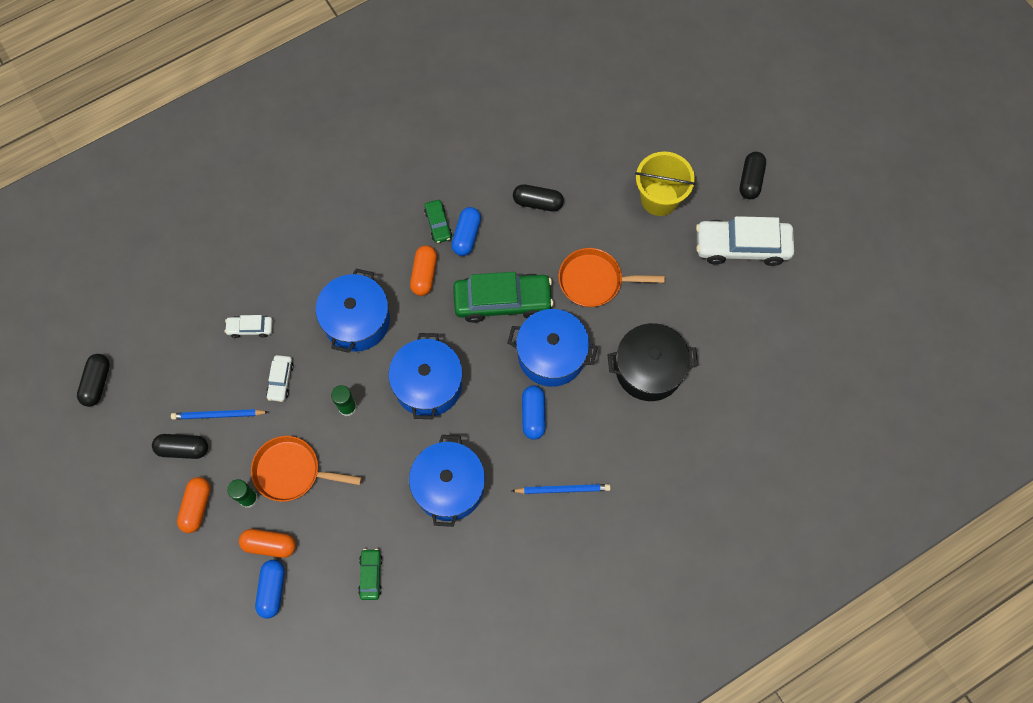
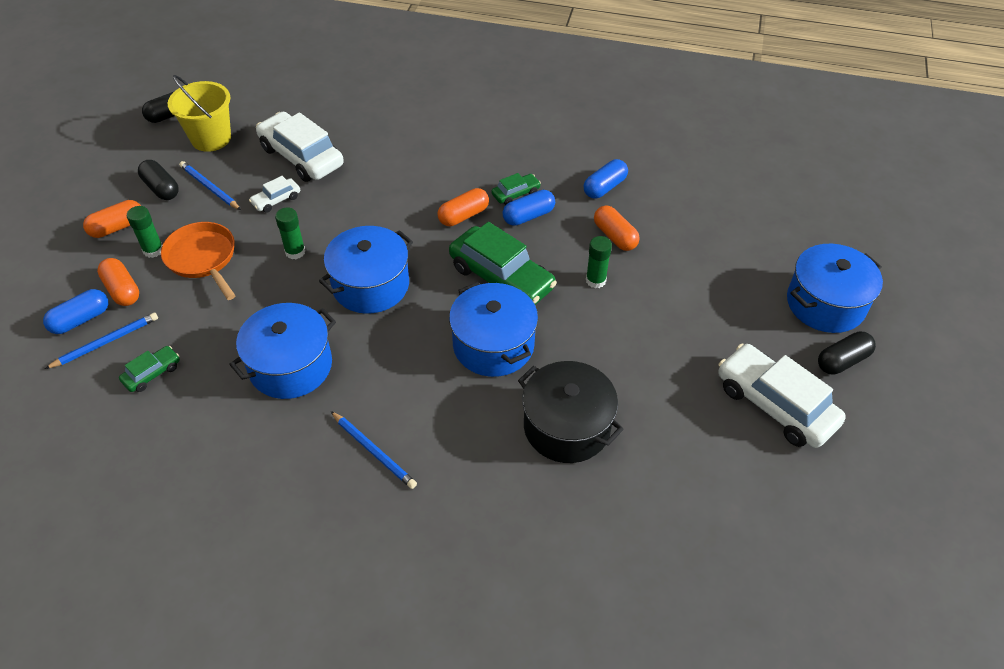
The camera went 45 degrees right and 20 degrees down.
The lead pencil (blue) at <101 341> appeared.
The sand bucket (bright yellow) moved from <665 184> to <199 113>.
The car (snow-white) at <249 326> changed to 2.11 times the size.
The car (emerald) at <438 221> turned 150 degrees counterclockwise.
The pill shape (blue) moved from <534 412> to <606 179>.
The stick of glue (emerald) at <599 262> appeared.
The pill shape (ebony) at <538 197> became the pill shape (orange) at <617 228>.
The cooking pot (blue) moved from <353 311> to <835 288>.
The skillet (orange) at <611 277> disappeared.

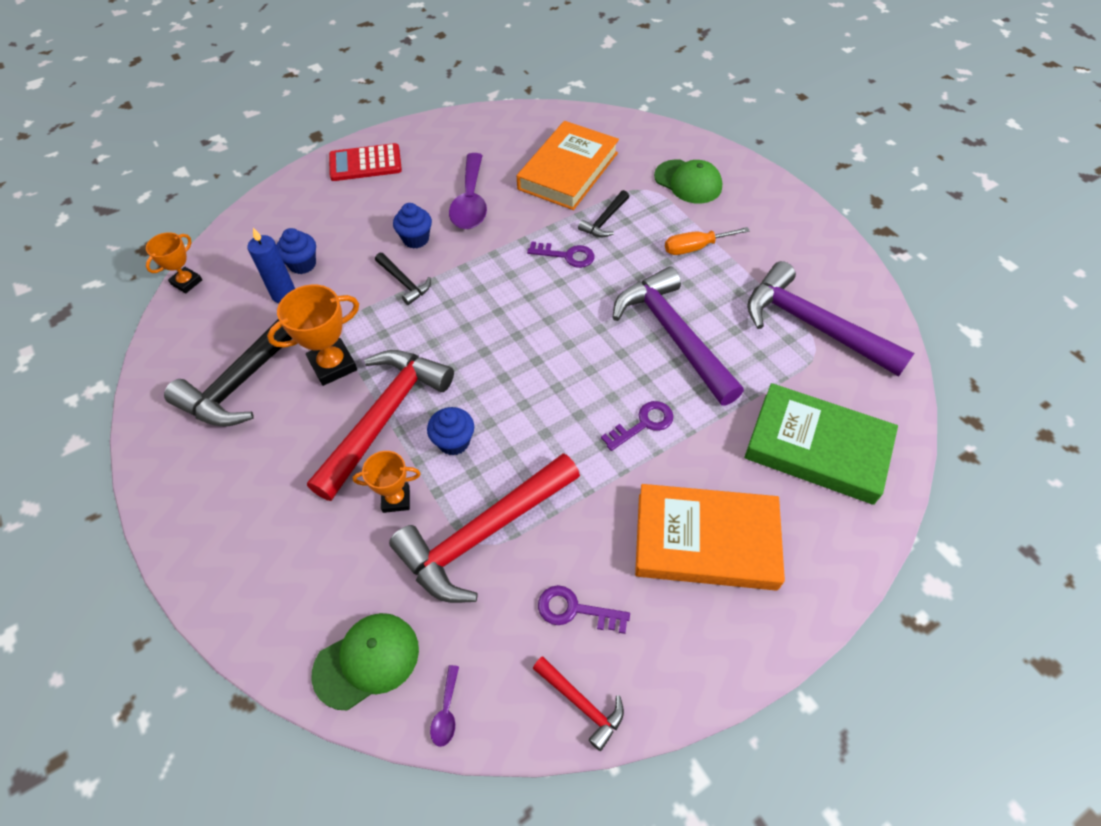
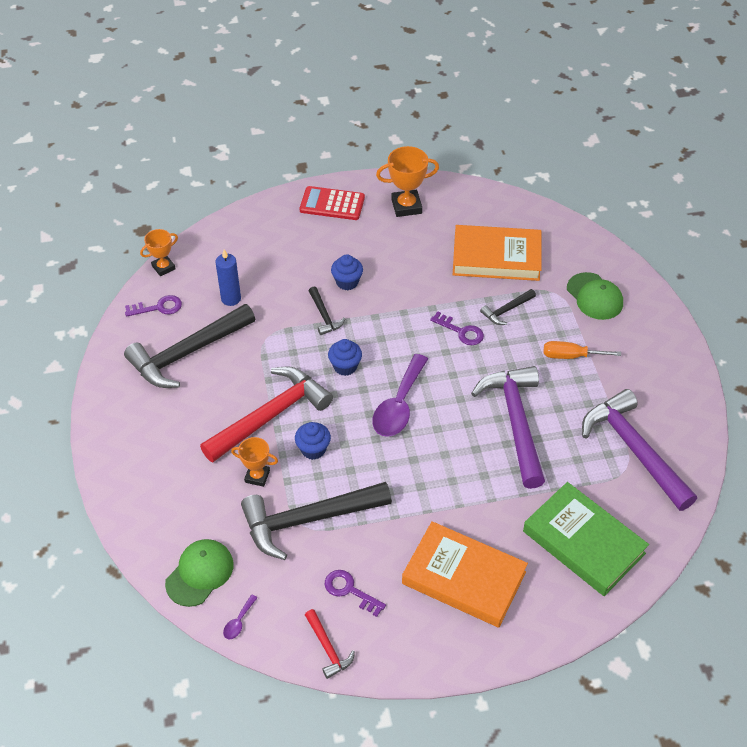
The camera went 20 degrees right and 5 degrees down.
The door key (royal purple) moved from <637 426> to <153 306>.
The peaked cap (emerald) at <365 661> turned 45 degrees counterclockwise.
The carpenter's hammer (red) at <484 528> became the carpenter's hammer (ebony) at <316 521>.
The fairy cake (blue) moved from <296 251> to <345 357>.
The tablespoon (royal purple) moved from <468 191> to <400 395>.
The award cup (orange) moved from <313 335> to <407 181>.
The hardback (orange) at <568 165> turned 45 degrees clockwise.

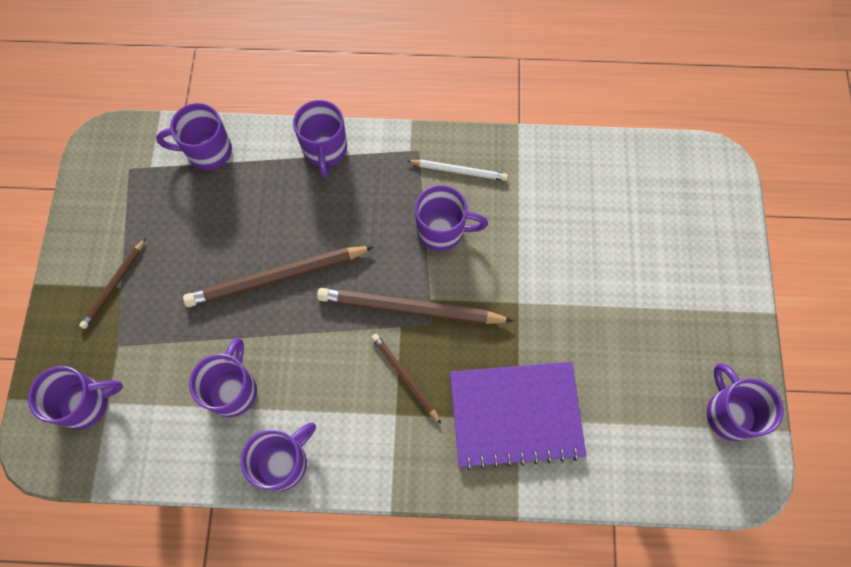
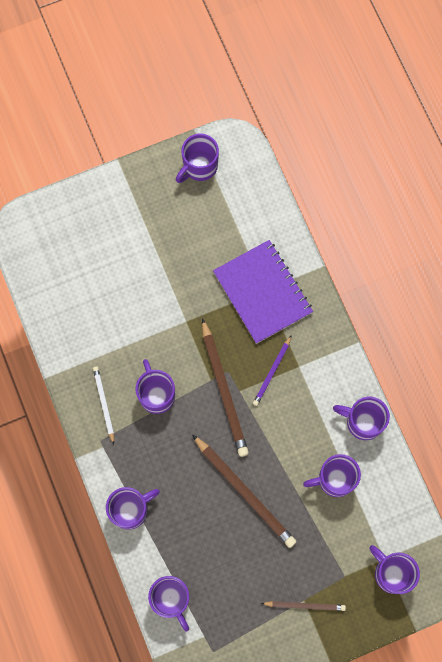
The camera went 115 degrees left and 5 degrees up.
The lead pencil (brown) at <406 379> became the lead pencil (royal purple) at <272 370>.

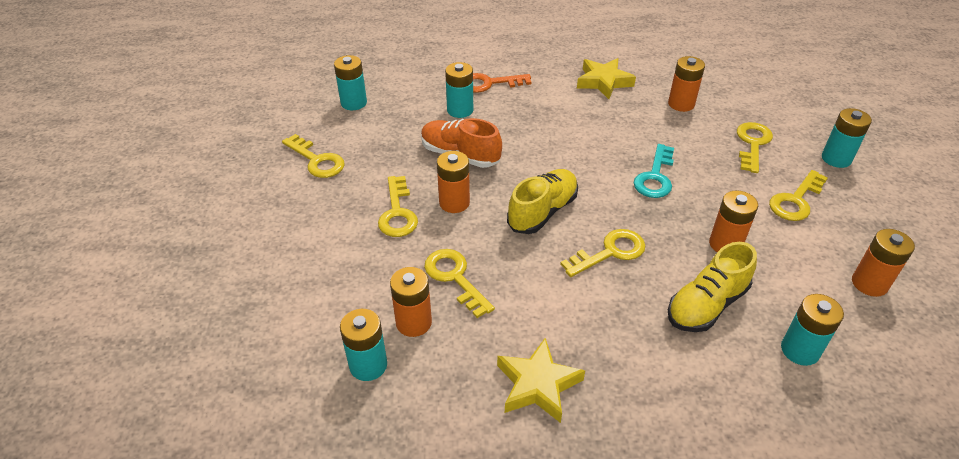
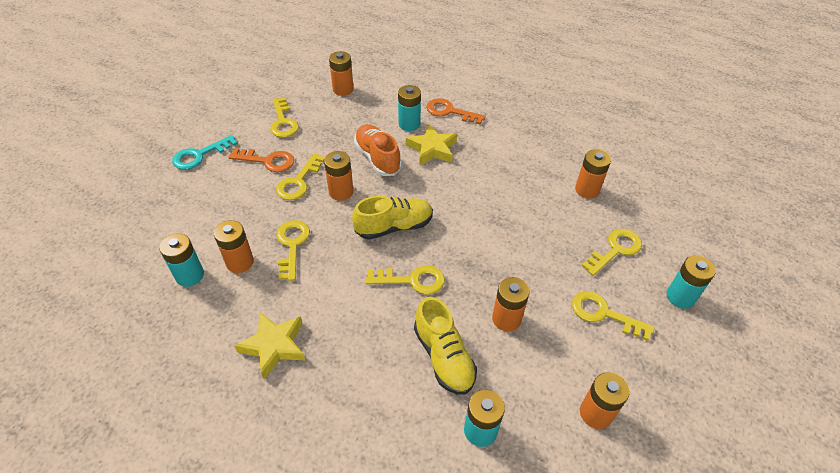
The camera went 30 degrees right and 5 degrees up.
The door key (teal) moved from <654 171> to <205 152>.
The door key (orange) at <261 160> appeared.
The battery (teal) at <350 82> became the battery (orange) at <341 73>.
The star shape (bright yellow) moved from <606 78> to <431 144>.
The lace-up shoe (bright yellow) at <712 287> turned 105 degrees counterclockwise.
The door key (bright yellow) at <798 195> turned 45 degrees clockwise.

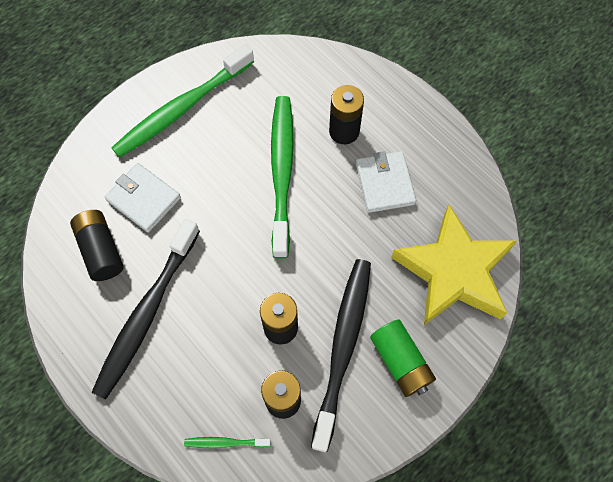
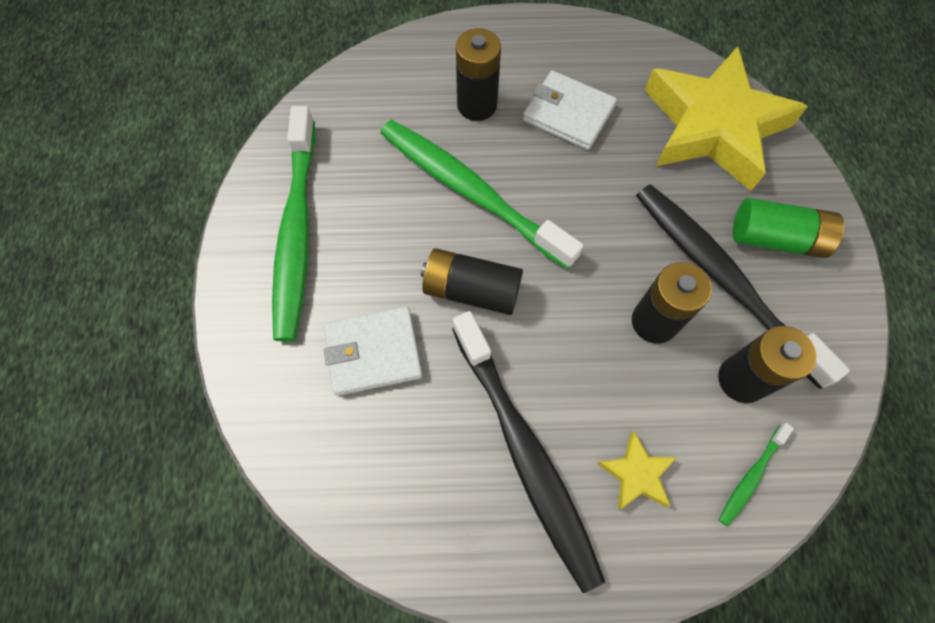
The camera went 50 degrees left and 0 degrees up.
The battery (ebony) moved from <97 245> to <472 281>.
The star shape (bright yellow) at <637 470> appeared.

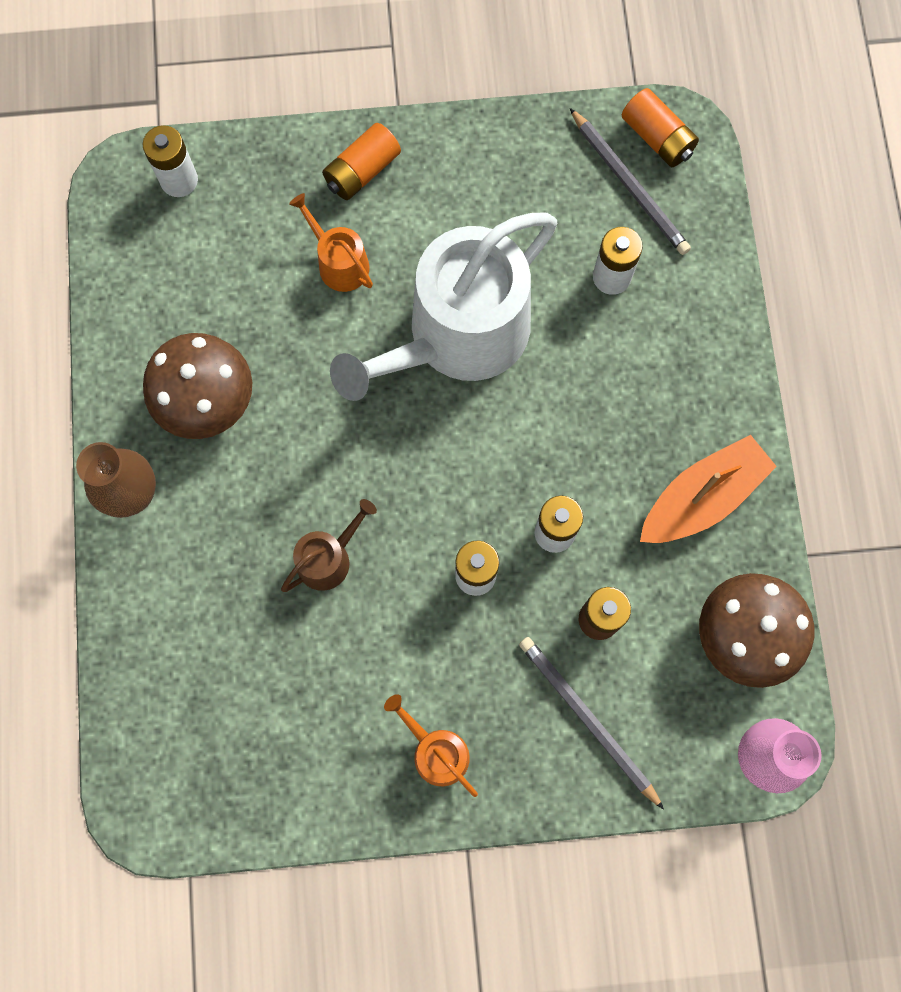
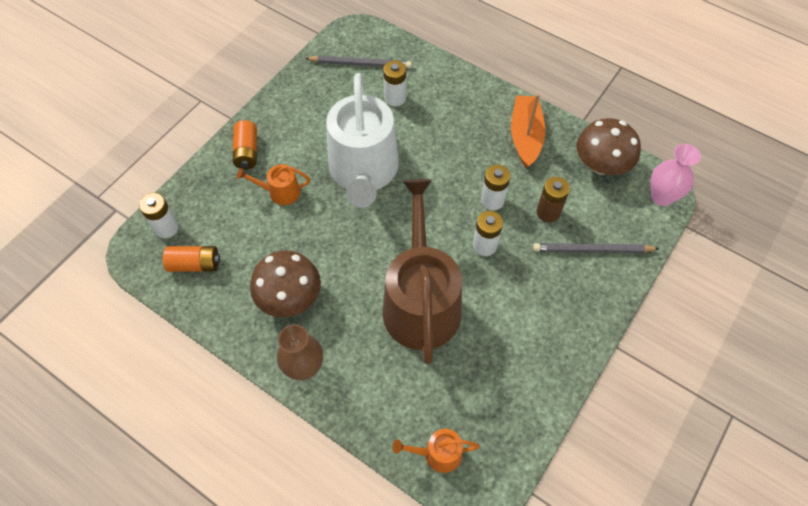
The camera went 50 degrees left and 15 degrees down.
The battery (orange) moved from <660 127> to <191 259>.
The watering can (brown) at <329 545> changed to 2.35 times the size.
The watering can (orange) moved from <431 745> to <436 451>.

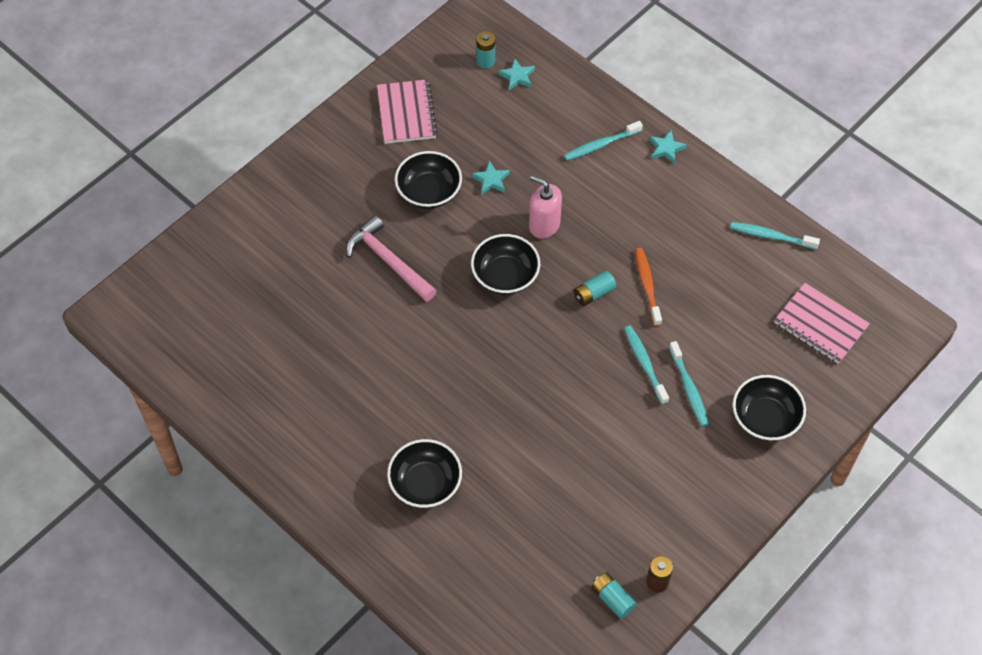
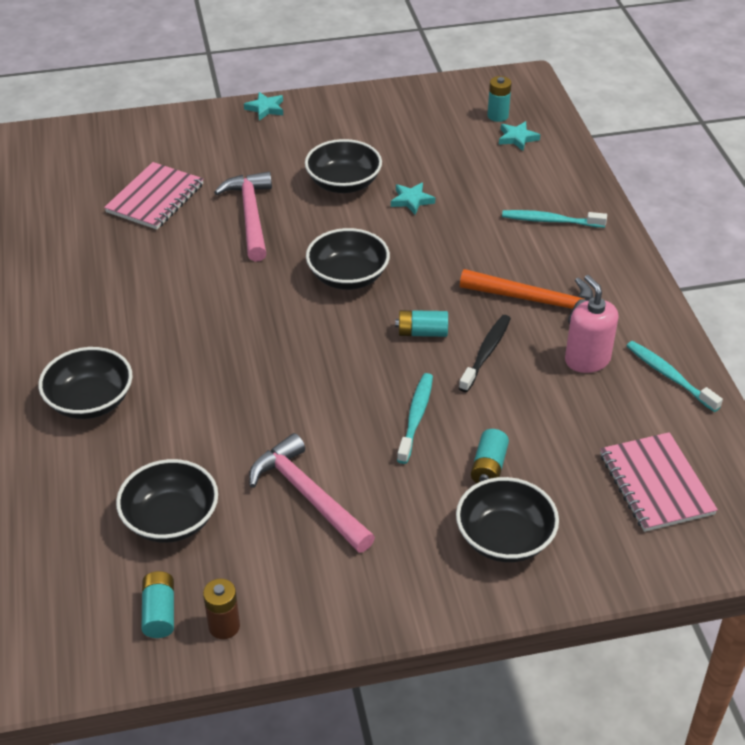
The camera went 35 degrees right and 15 degrees down.
The exercise book (rose-pink) moved from <407 111> to <154 196>.
The deep dish (ebony) at <167 501> appeared.
The star shape (teal) moved from <668 147> to <263 106>.
The carpenter's hammer (rose-pink) at <312 493> appeared.
The dental brush (orange) at <648 287> became the dental brush (ebony) at <485 353>.
The carpenter's hammer (orange) at <527 296> appeared.
The battery (teal) at <490 456> appeared.
The pump bottle (rose-pink) moved from <545 207> to <592 324>.
The dental brush (teal) at <689 383> disappeared.

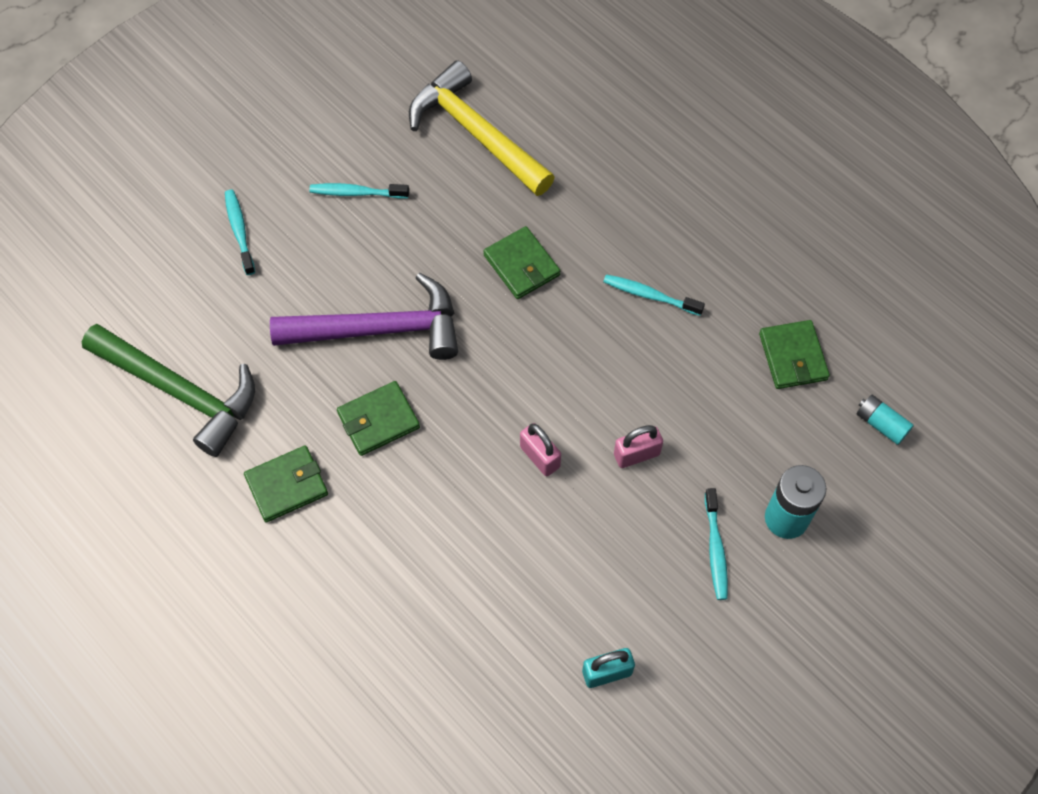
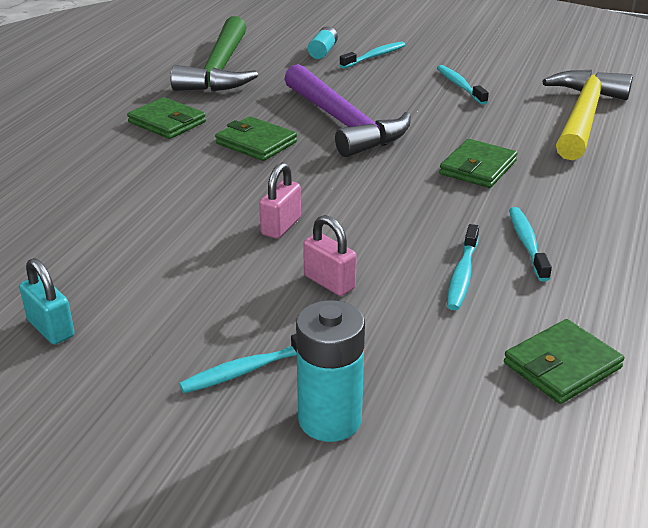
The camera went 65 degrees right and 30 degrees down.
The battery (teal) moved from <885 420> to <323 42>.
The dental brush (teal) at <463 267> appeared.

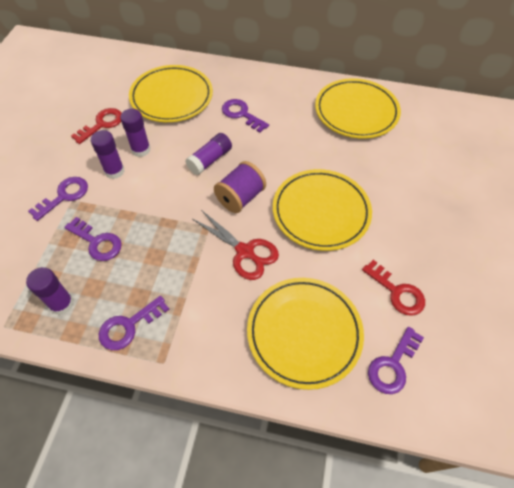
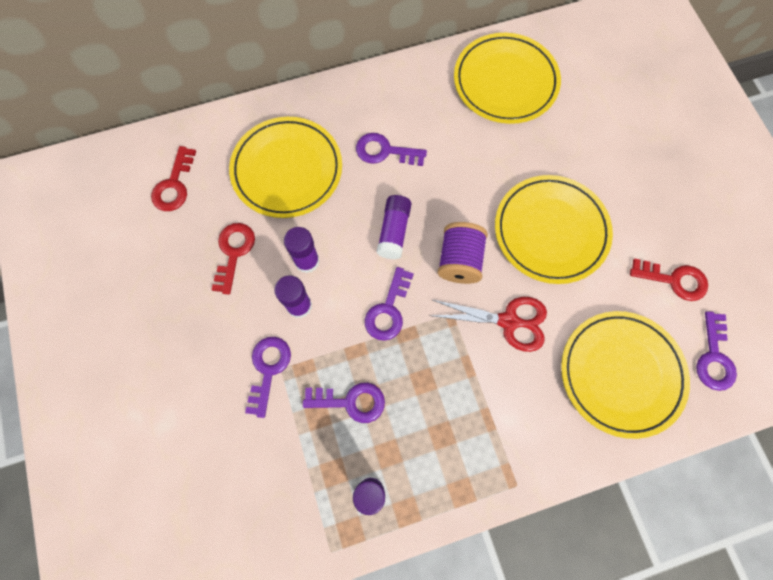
The camera went 30 degrees left and 15 degrees up.
The door key (red) at <173 178> appeared.
The door key (royal purple) moved from <134 323> to <389 304>.

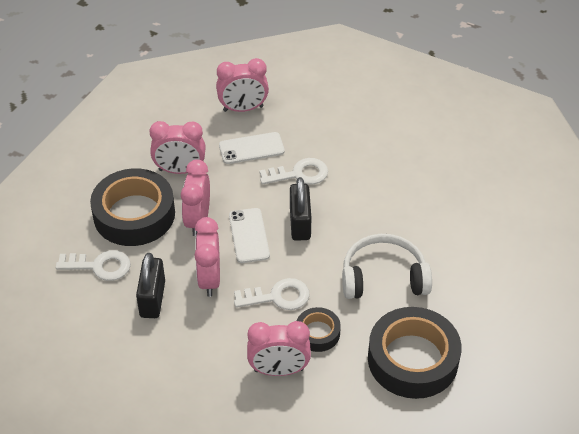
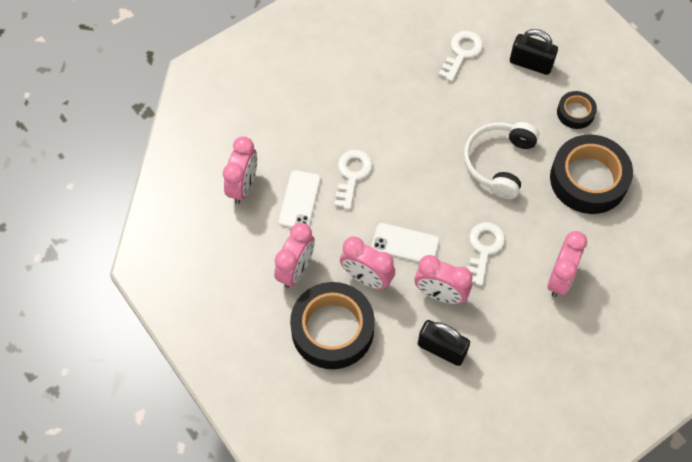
The camera went 65 degrees left and 15 degrees up.
The door key (snow-white) moved from <93 265> to <461 56>.
The padlock (ebony) moved from <300 209> to <534 52>.
The roll of tape (ebony) moved from <319 329> to <577 110>.

